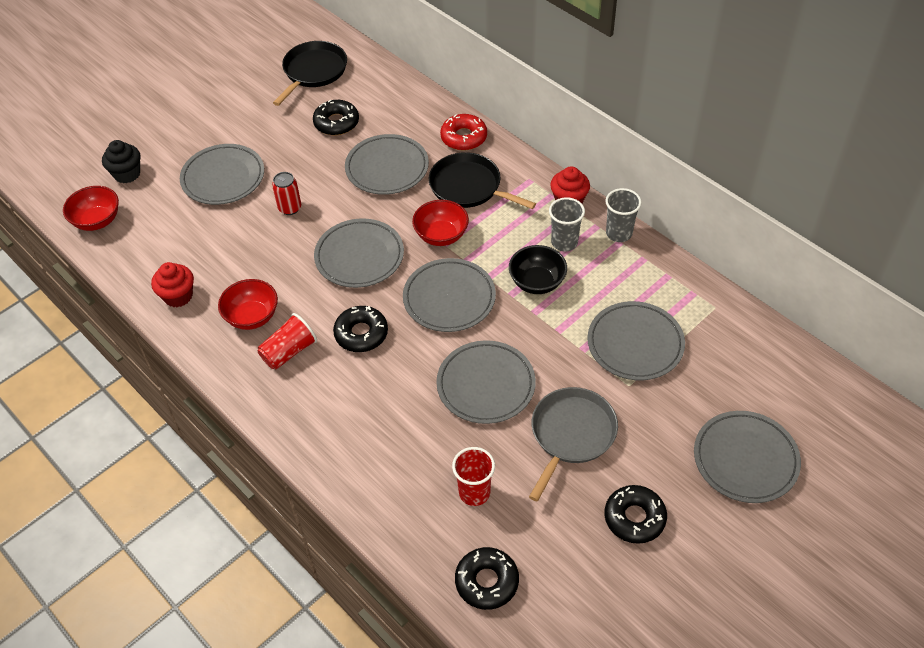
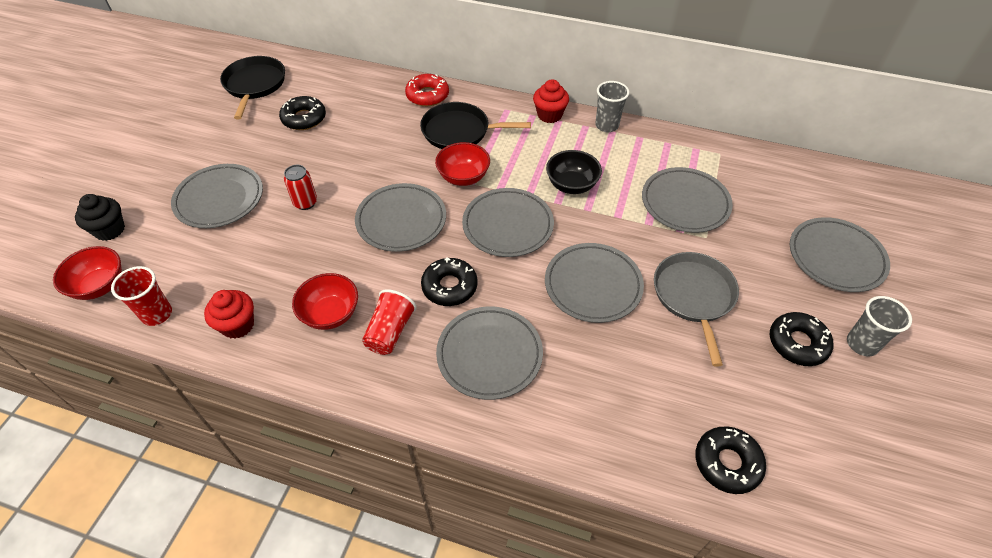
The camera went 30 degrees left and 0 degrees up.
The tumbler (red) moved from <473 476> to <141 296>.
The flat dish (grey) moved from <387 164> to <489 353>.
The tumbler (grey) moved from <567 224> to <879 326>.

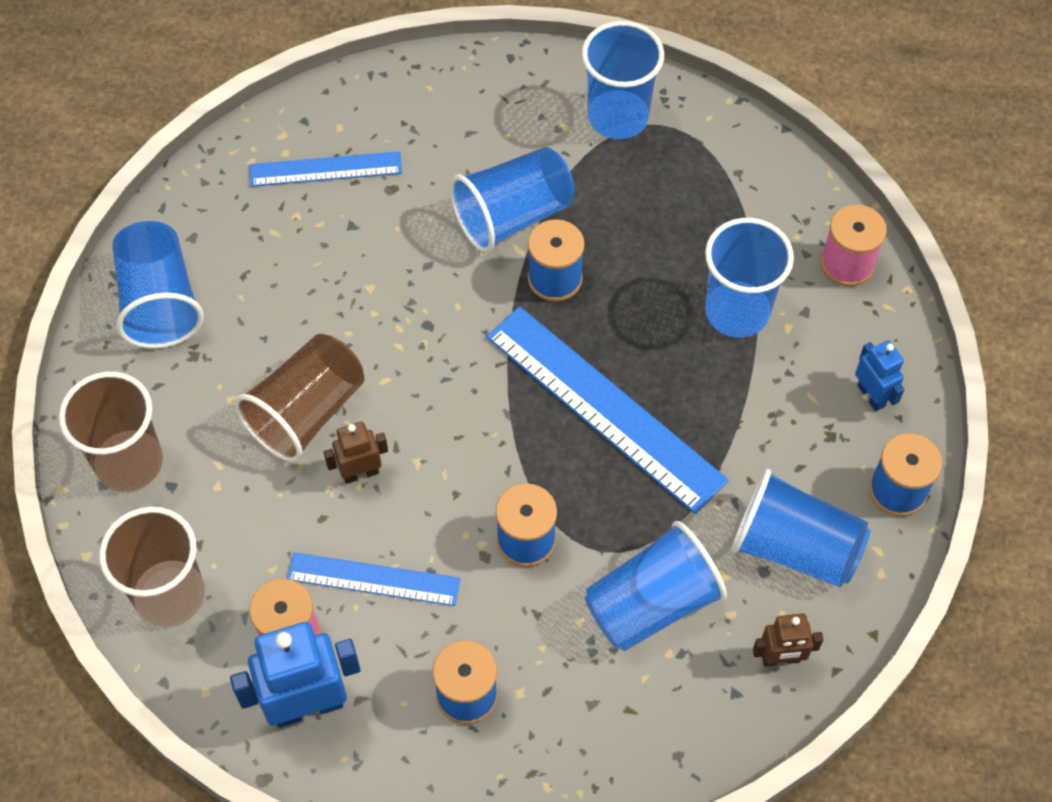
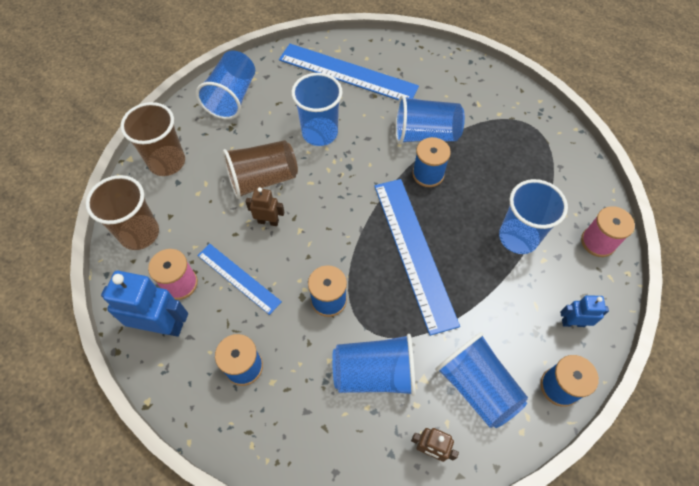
The camera went 30 degrees right and 0 degrees up.
The straightedge (blue) at <326 169> changed to 1.75 times the size.
The tumbler (blue) moved from <623 80> to <317 109>.
The robot (blue) at <880 375> turned 90 degrees counterclockwise.

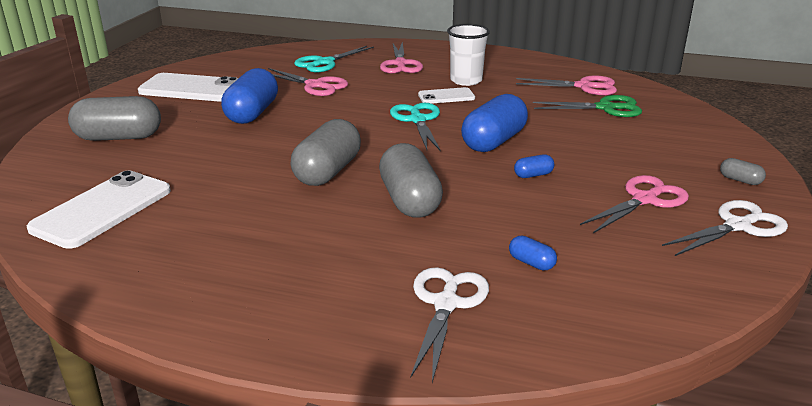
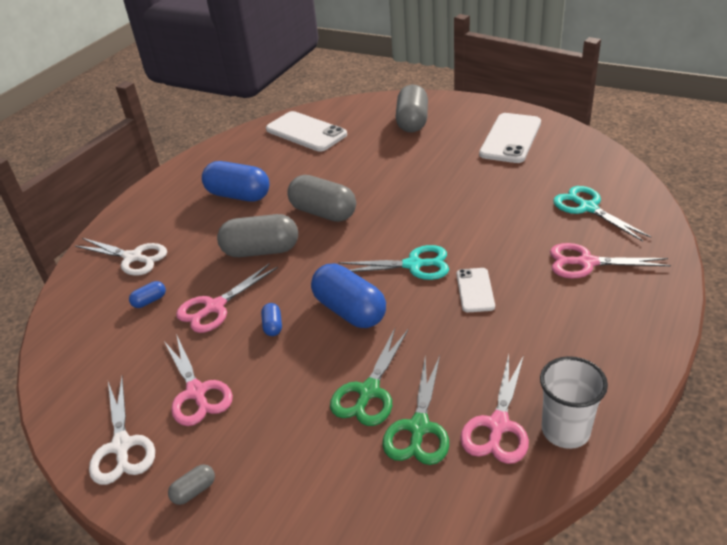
The camera went 105 degrees right and 10 degrees up.
The shears (rose-pink) moved from <308 82> to <227 298>.
The pill shape (blue) moved from <249 96> to <236 181>.
The shears (emerald) at <369 377> appeared.
The tumbler (snow-white) moved from <468 55> to <574 402>.

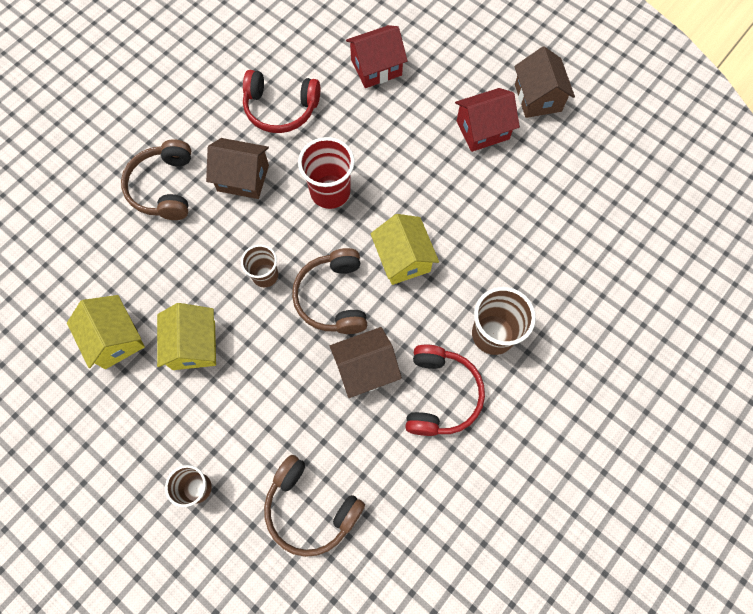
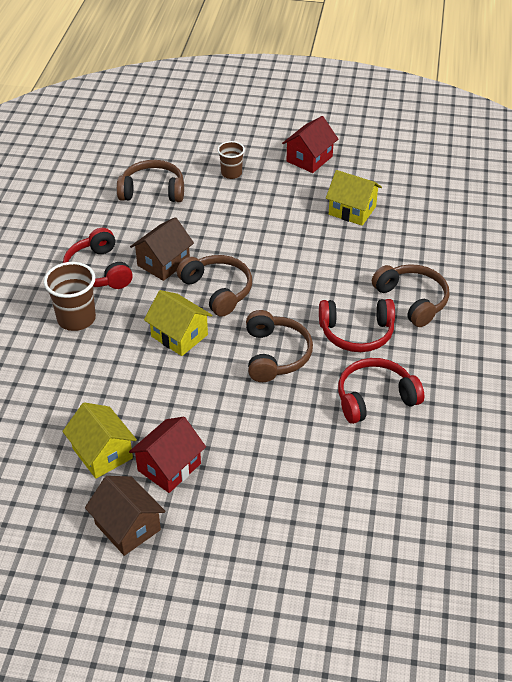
The camera went 150 degrees right and 25 degrees down.
The toy house (bright yellow) moved from <186 336> to <99 440>.
The tumbler (red) at <326 173> was replaced by the over-ear headphones (brown) at <279 346>.
The toy house (red) moved from <377 56> to <310 144>.
The toy house (brown) at <237 168> was replaced by the over-ear headphones (red) at <357 325>.
The tumbler (brown) at <259 266> disappeared.

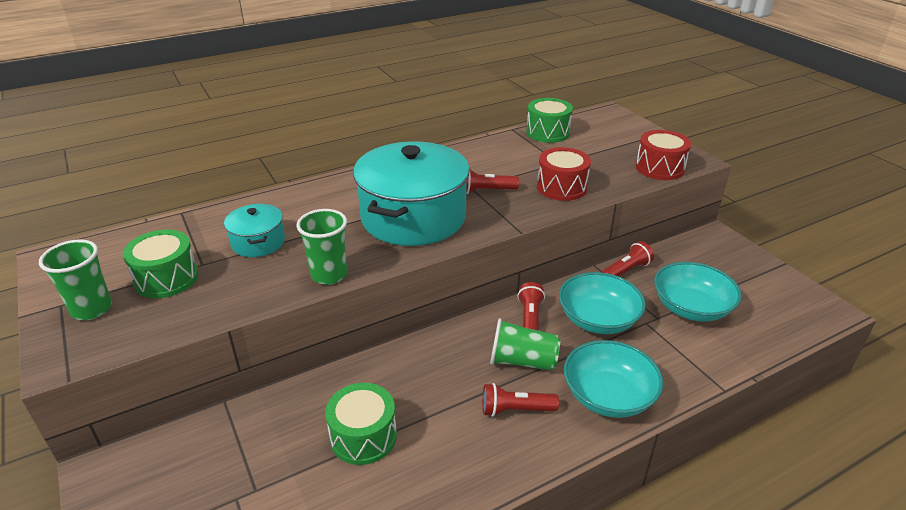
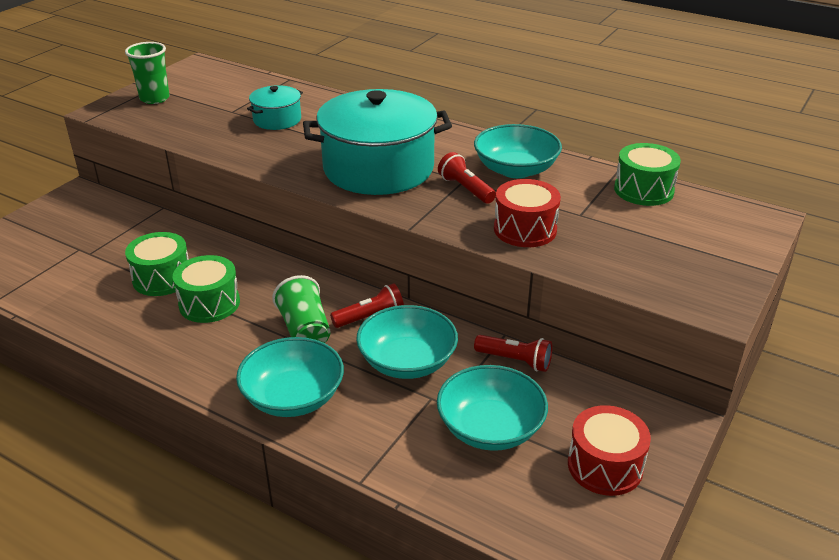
The camera went 60 degrees right and 0 degrees up.
The snare drum (emerald) moved from <160 263> to <206 289>.
The deep dish (teal) at <518 151> appeared.
The snare drum (red) moved from <663 155> to <609 450>.
The tumbler (emerald) at <321 247> disappeared.
The torch (red) at <520 400> disappeared.

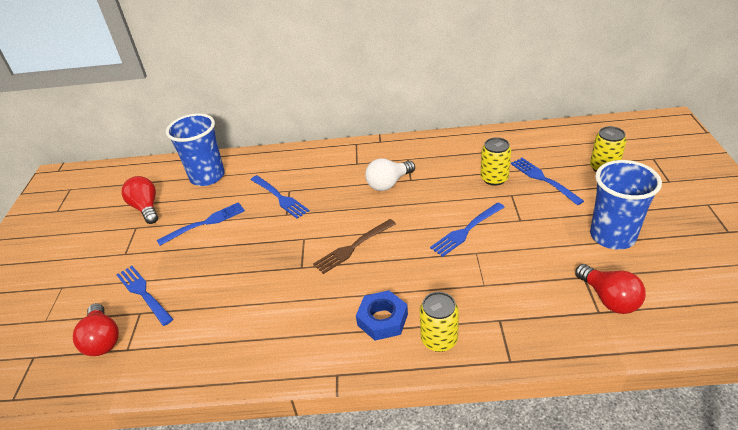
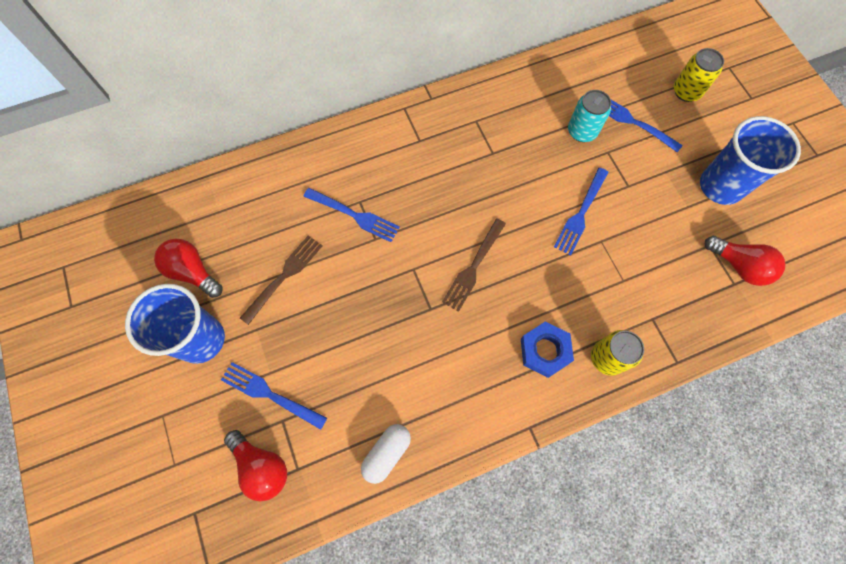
The camera went 25 degrees left and 30 degrees up.
The tumbler (blue) moved from <195 149> to <175 324>.
The fork (blue) at <201 224> became the fork (brown) at <281 280>.
The pill shape (snow-white) at <386 454> appeared.
The soda can (bright yellow) at <495 161> became the soda can (teal) at <589 116>.
The light bulb (snow-white) at <390 174> disappeared.

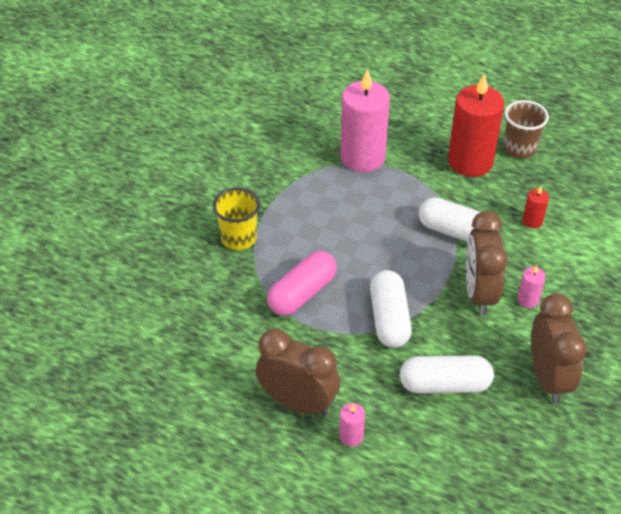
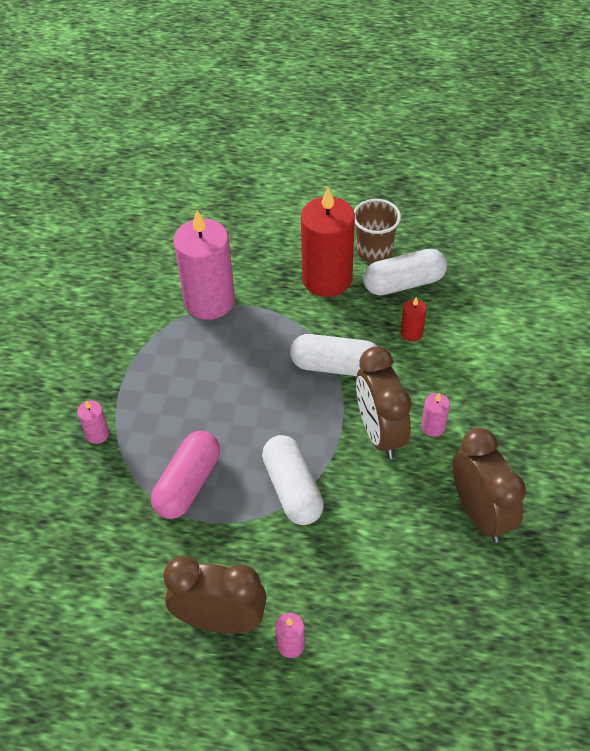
The camera went 15 degrees left and 5 degrees up.
The tumbler (bright yellow) at <236 219> was replaced by the pillar candle (rose-pink) at <93 422>.
The pill shape (snow-white) moved from <447 374> to <405 272>.

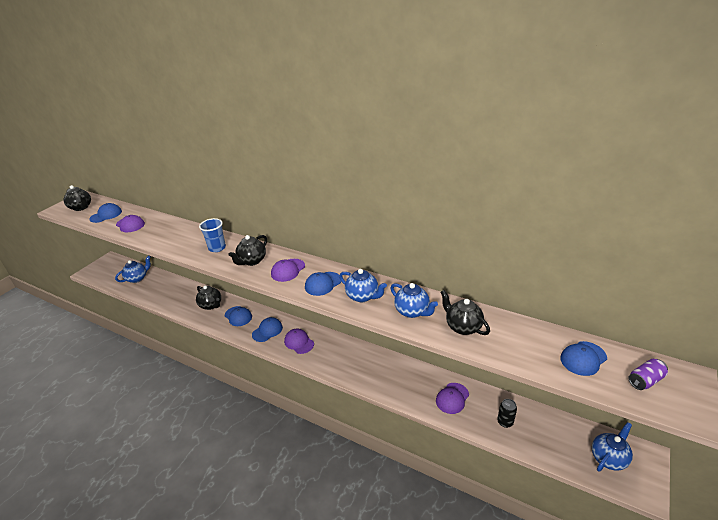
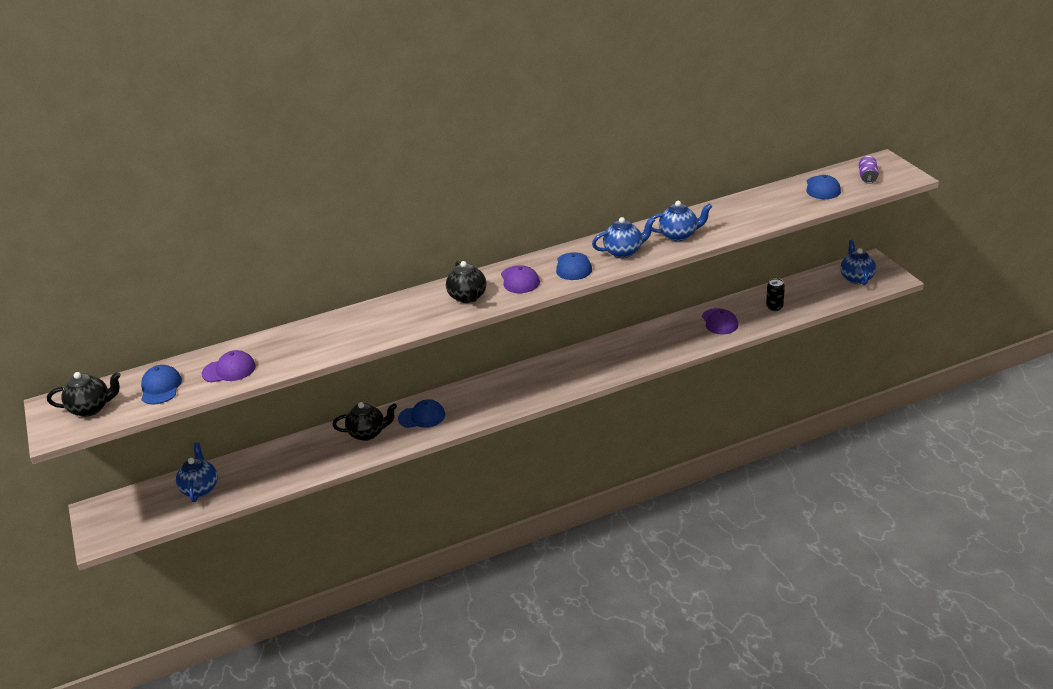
The camera went 50 degrees left and 0 degrees up.
The tumbler (blue) at <212 235> disappeared.
The peaked cap (blue) at <267 329> disappeared.
The peaked cap (royal purple) at <299 341> disappeared.
The teapot (ebony) at <465 312> disappeared.

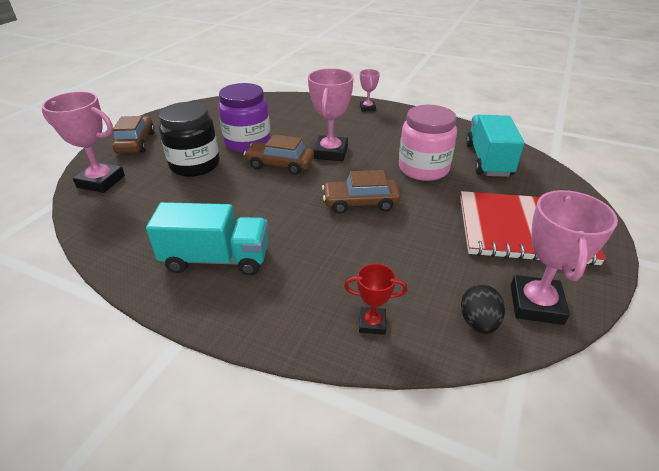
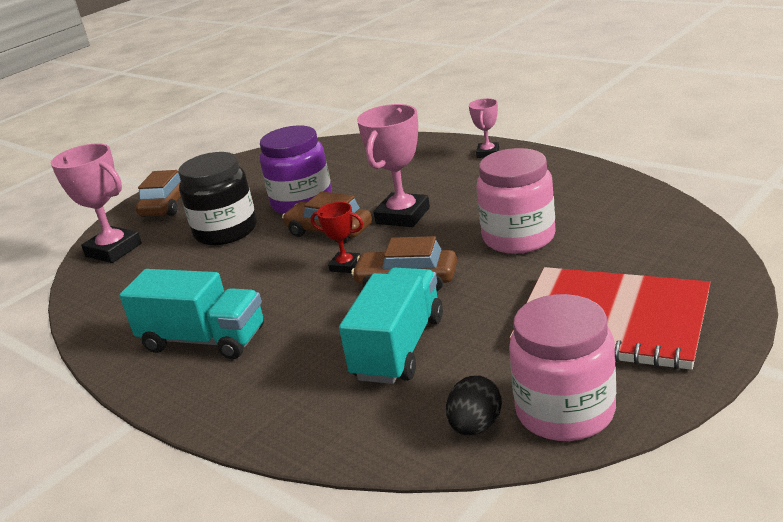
The camera went 20 degrees right and 10 degrees down.
The award cup (red) moved from <375 299> to <337 237>.
The truck (teal) moved from <495 146> to <391 326>.
The award cup (rose-pink) at <564 257> was replaced by the jar (rose-pink) at <562 367>.

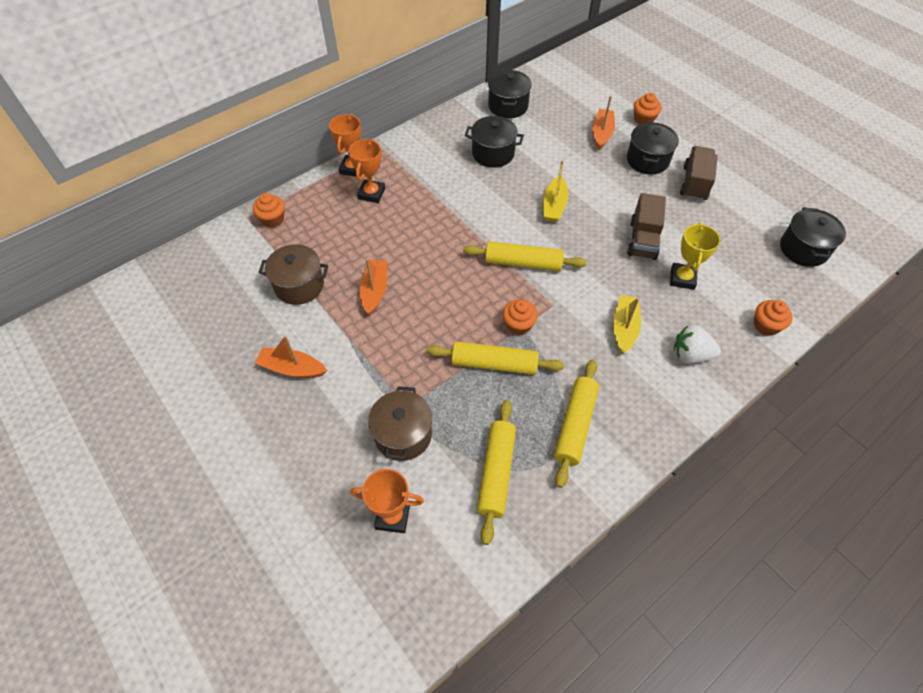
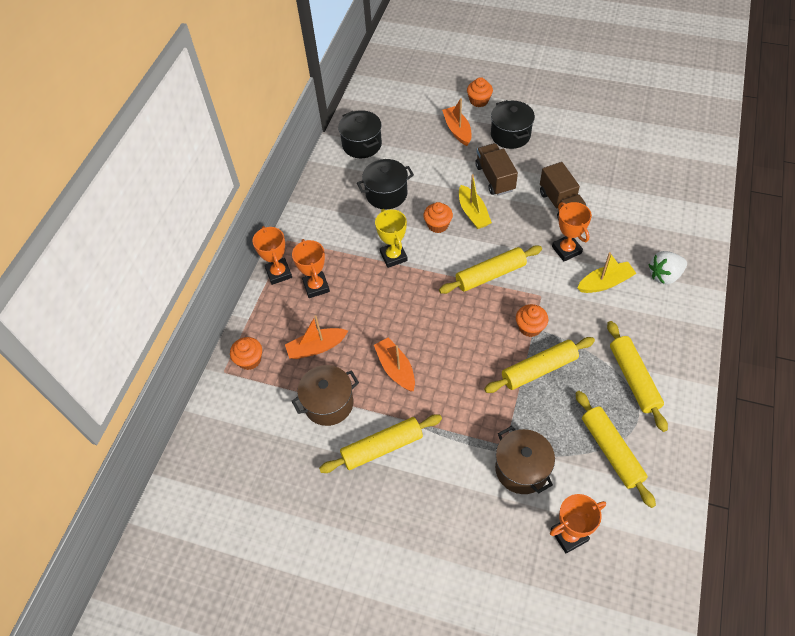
The camera went 30 degrees left and 0 degrees up.
The toy boat (orange) moved from <291 356> to <316 337>.
The rolling pin (bright yellow) at <380 443> appeared.
The award cup (bright yellow) moved from <695 256> to <391 238>.
The fairy cake (orange) moved from <773 318> to <438 217>.
The truck (brown) moved from <699 173> to <496 169>.
The award cup (orange) at <572 231> appeared.
The toy boat (bright yellow) at <627 324> turned 90 degrees clockwise.
The cooking pot (ebony) at <813 237> disappeared.

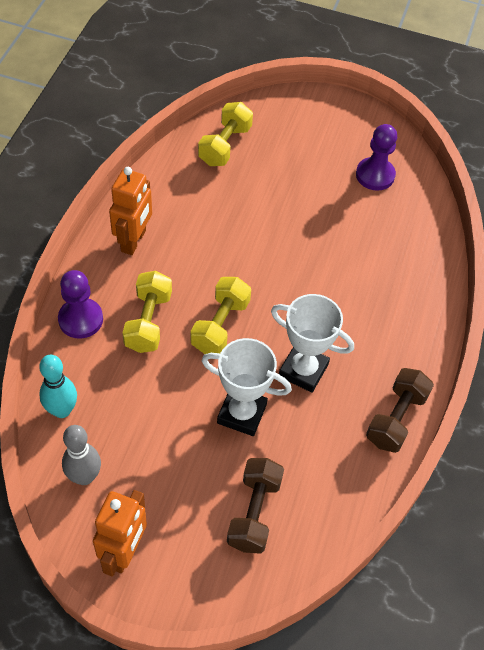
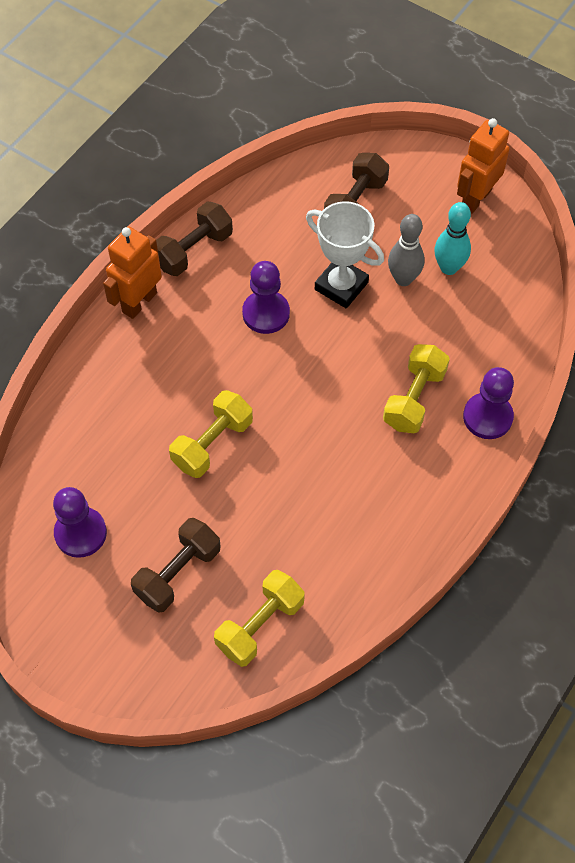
The camera went 160 degrees left and 5 degrees up.
The robot (orange) moved from <130 211> to <132 272>.
The hand weight (brown) at <176 565> appeared.
The hand weight (bright yellow) moved from <221 315> to <211 434>.
The award cup (snow-white) at <312 343> was replaced by the chess pawn (royal purple) at <266 297>.
The tenpin (grey) moved from <81 455> to <406 250>.
The tenpin (teal) moved from <58 386> to <452 238>.

